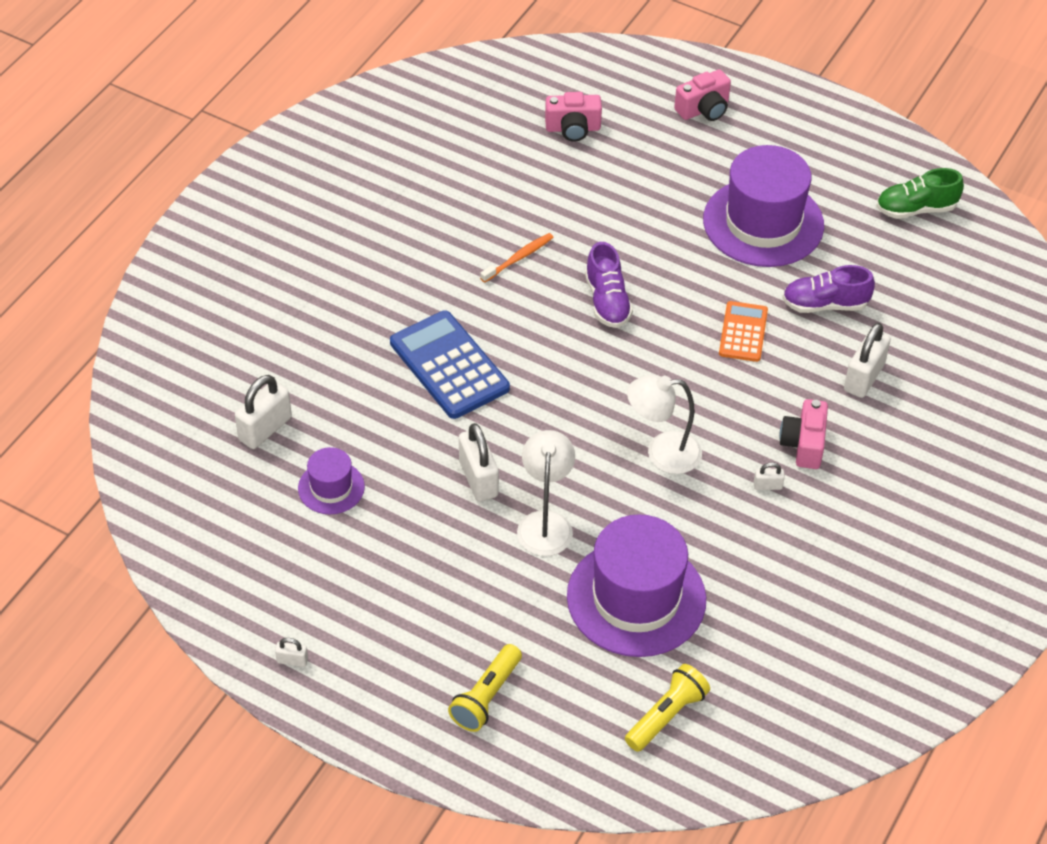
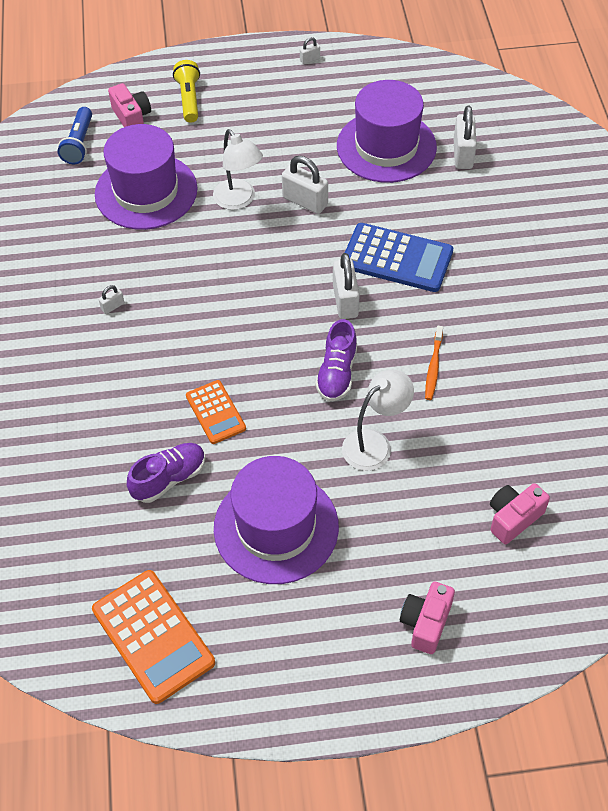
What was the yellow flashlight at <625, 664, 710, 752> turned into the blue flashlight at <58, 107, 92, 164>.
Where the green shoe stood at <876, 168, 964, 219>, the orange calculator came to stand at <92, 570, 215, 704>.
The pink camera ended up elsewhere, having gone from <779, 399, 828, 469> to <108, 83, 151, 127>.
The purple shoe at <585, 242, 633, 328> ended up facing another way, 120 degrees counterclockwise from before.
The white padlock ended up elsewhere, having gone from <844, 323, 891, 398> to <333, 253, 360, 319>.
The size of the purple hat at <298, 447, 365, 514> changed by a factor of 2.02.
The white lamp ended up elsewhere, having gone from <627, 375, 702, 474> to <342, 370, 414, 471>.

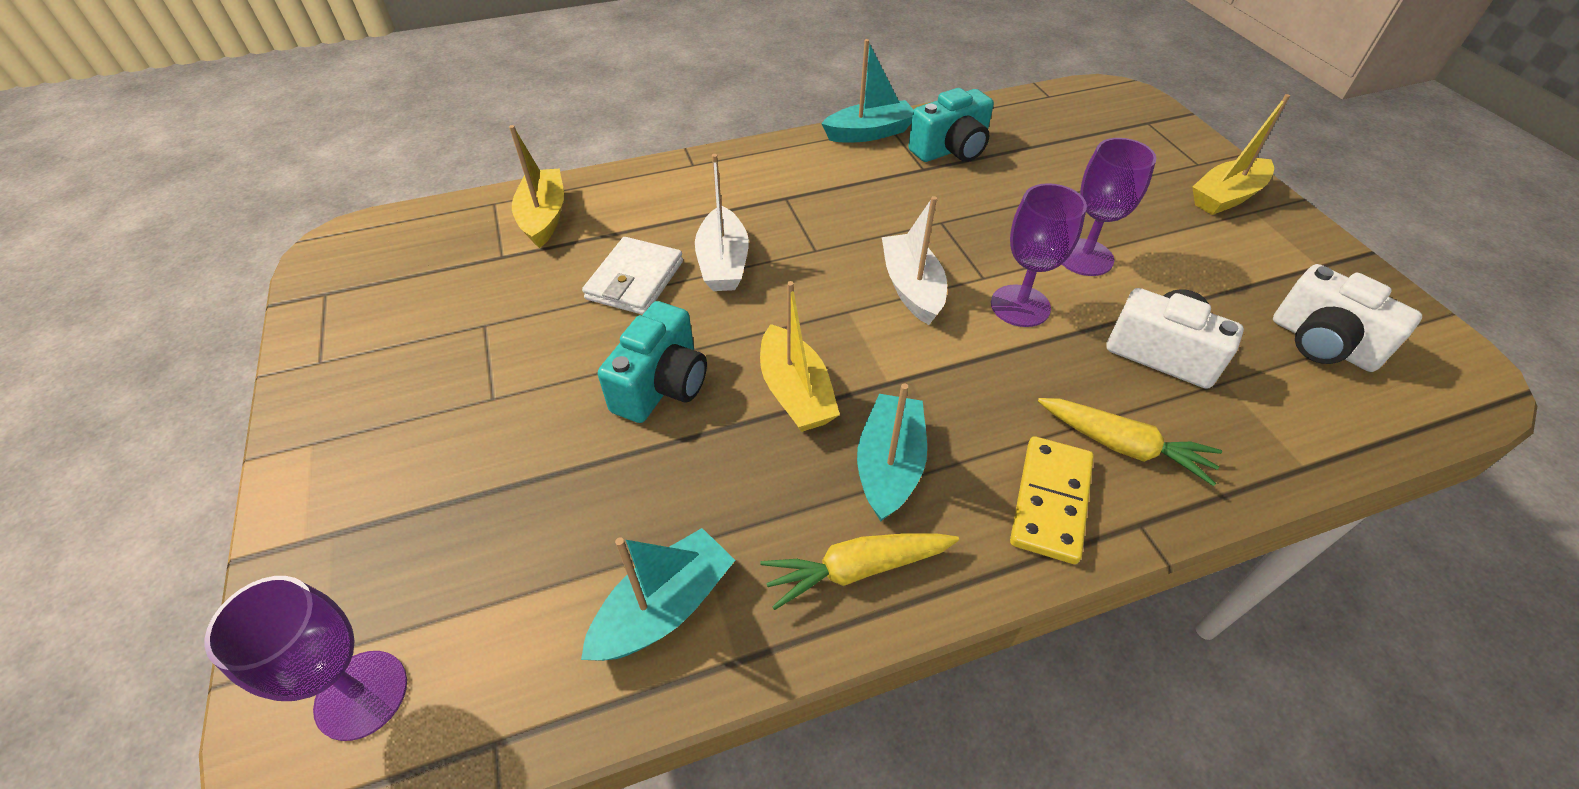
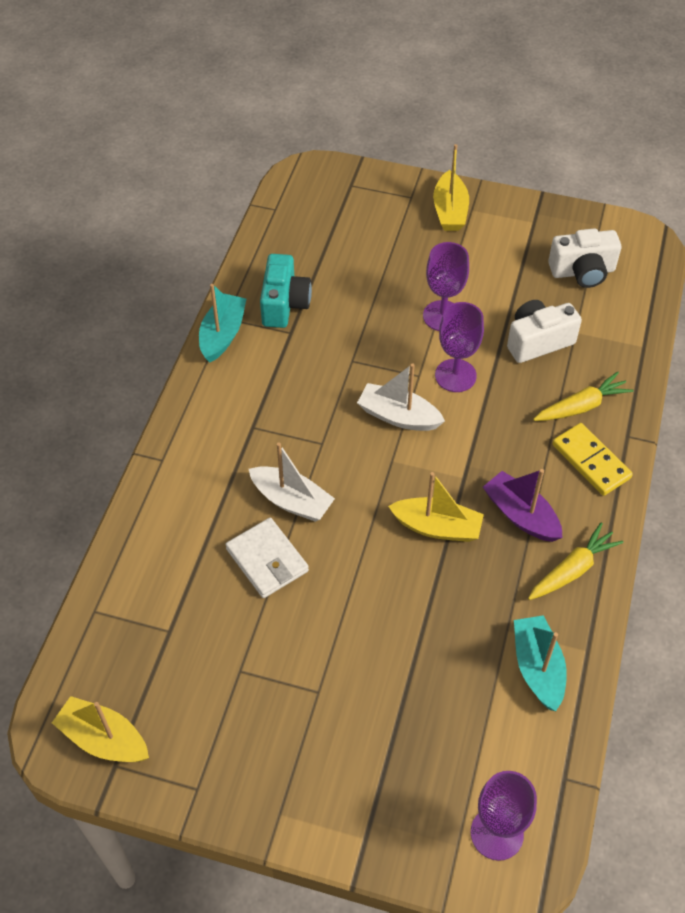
The yellow boat ended up elsewhere, having gone from <509, 125, 564, 248> to <52, 696, 149, 762>.
What was the turquoise boat at <857, 384, 927, 522> turned into the purple boat at <483, 469, 563, 542>.
The yellow carrot at <760, 533, 959, 610> ended up facing another way, 150 degrees counterclockwise from before.
The second view lost the turquoise camera at <598, 301, 707, 423>.

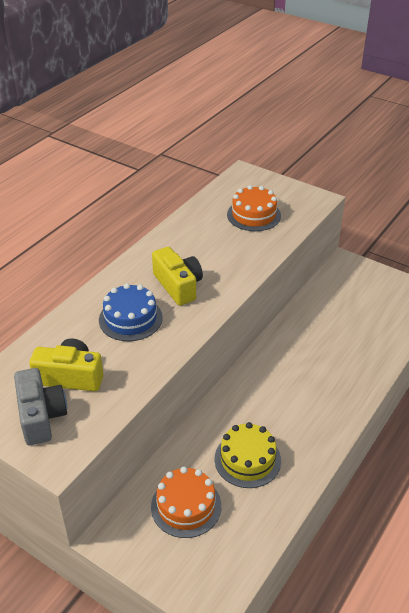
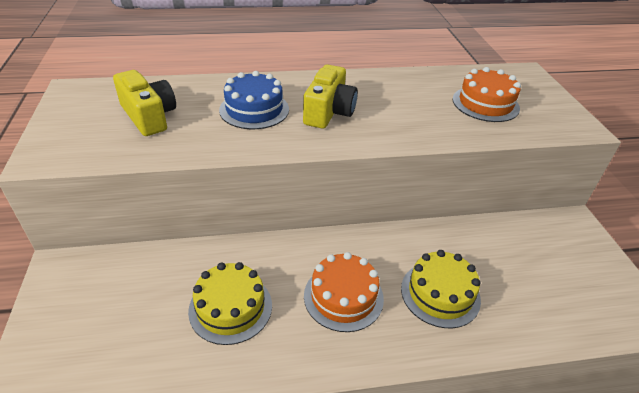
The orange cake ended up elsewhere, having gone from <151, 467, 221, 538> to <304, 252, 384, 332>.
The second view gained the yellow cake at <401, 250, 481, 328>.
The second view lost the grey camera at <14, 368, 67, 445>.

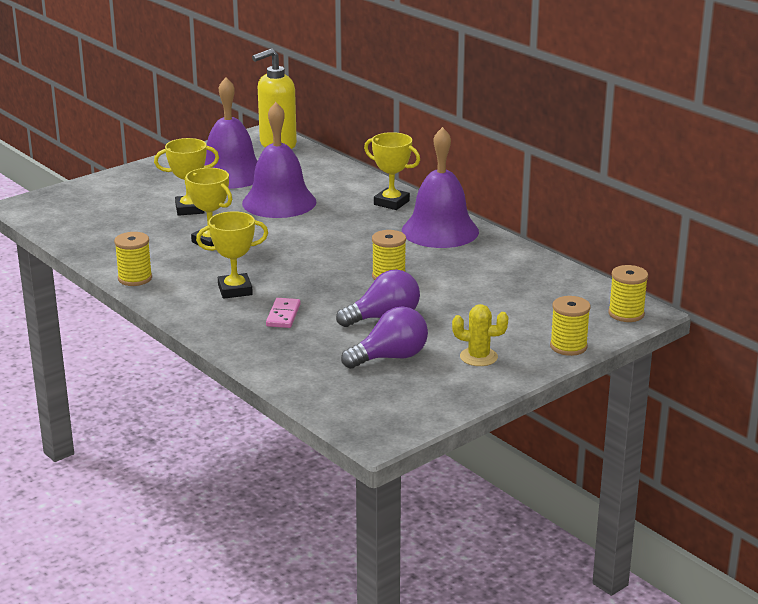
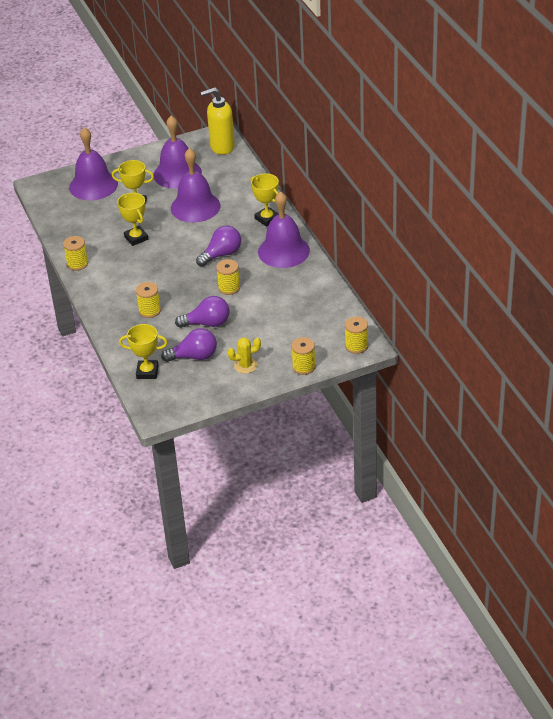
The second view gained the purple bell at <69, 127, 118, 200>.
The yellow trophy ended up elsewhere, having gone from <196, 211, 268, 299> to <119, 324, 168, 379>.
Where the pink domino stood at <266, 298, 301, 328>, the yellow spool came to stand at <136, 282, 161, 318>.
The second view gained the purple light bulb at <196, 226, 241, 267>.
The yellow cactus at <452, 304, 509, 366> ended up facing another way, 45 degrees counterclockwise from before.

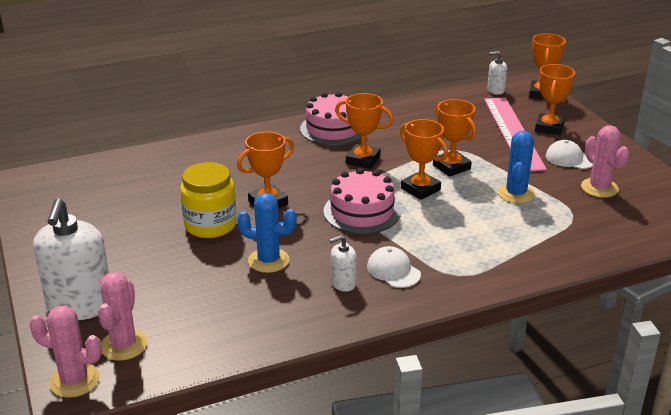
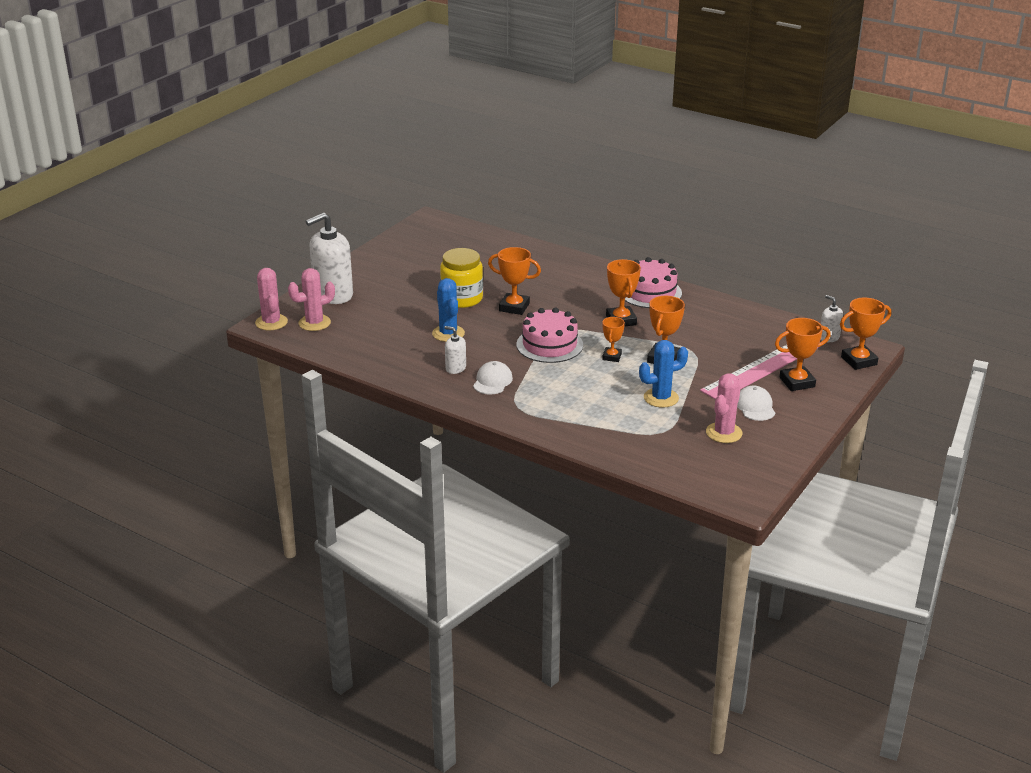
The size of the orange trophy at <400, 119, 448, 200> changed by a factor of 0.64.

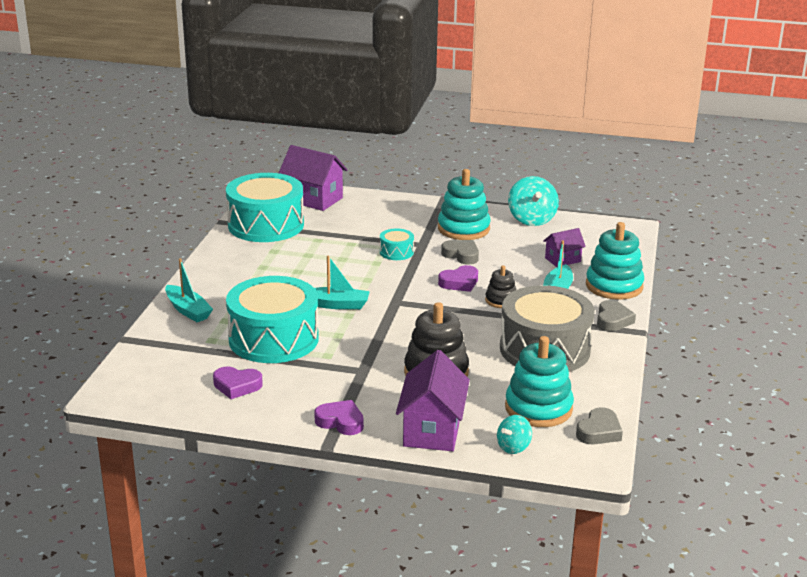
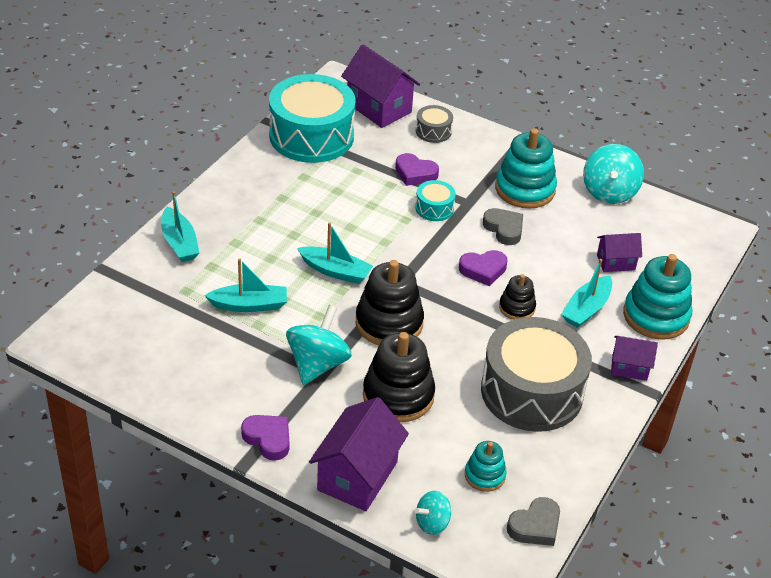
Where the turquoise drum stood at <226, 276, 319, 363>, the turquoise boat came to stand at <204, 258, 287, 312>.
The second view gained the turquoise spinning top at <286, 305, 352, 385>.
The second view gained the black stacking toy at <356, 260, 424, 345>.
The purple heart ended up elsewhere, having gone from <213, 367, 263, 399> to <395, 153, 439, 186>.
The second view gained the grey drum at <416, 105, 453, 143>.
The size of the turquoise stacking toy at <505, 336, 574, 427> changed by a factor of 0.55.
Where the grey heart stood at <597, 300, 636, 331>, the purple house came to stand at <611, 336, 658, 381>.

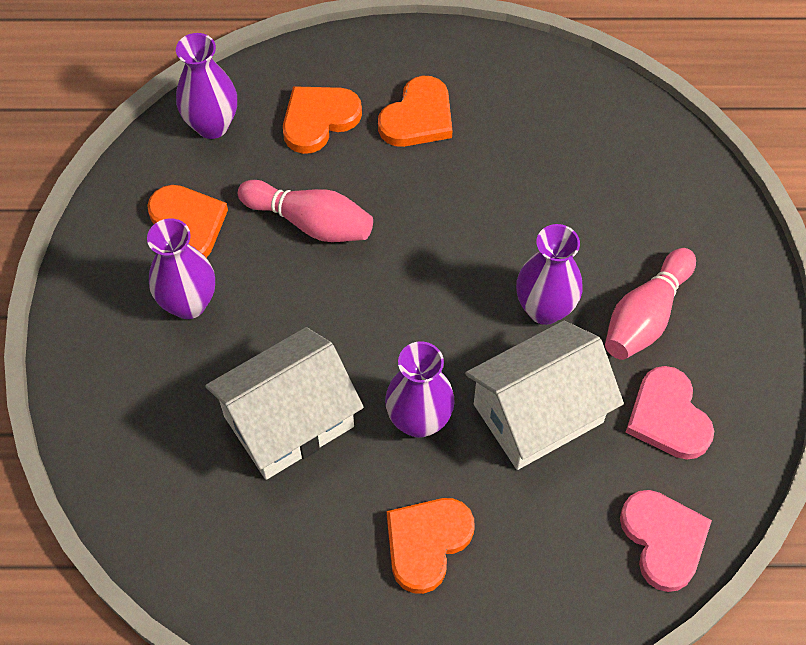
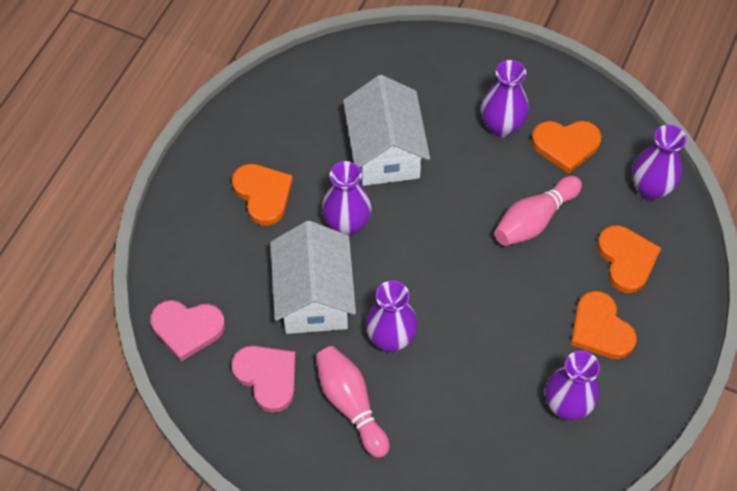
The pink heart at <625, 366, 714, 460> ended up facing another way, 45 degrees clockwise from before.
The second view gained the purple vase at <545, 350, 600, 420>.

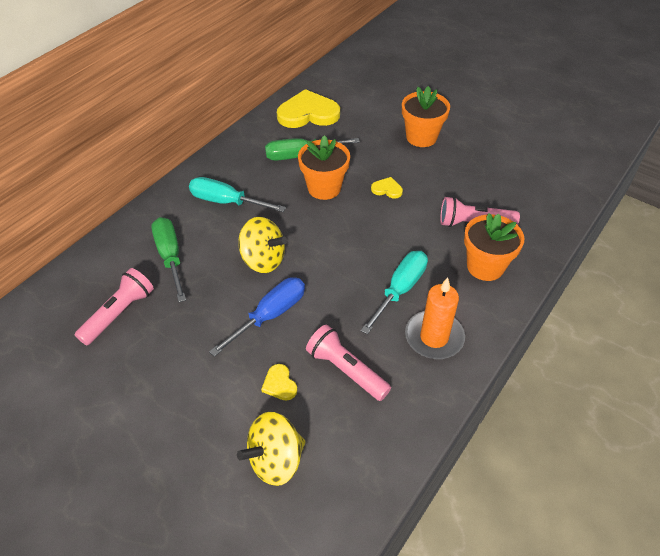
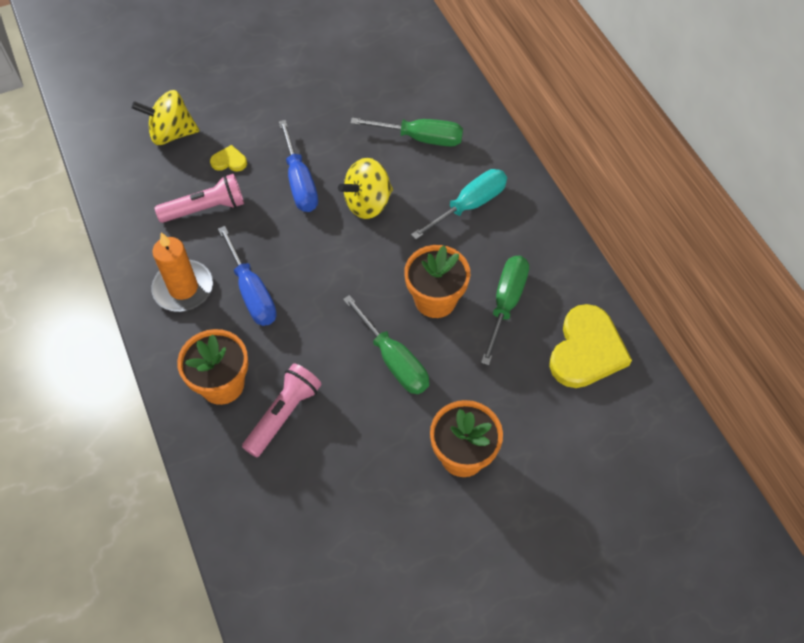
The yellow spinning top at <237, 412, 306, 486> ended up facing another way, 90 degrees counterclockwise from before.
What was the turquoise screwdriver at <361, 251, 428, 334> turned into the blue screwdriver at <218, 226, 277, 326>.
Where the yellow heart stood at <371, 177, 403, 199>, the green screwdriver came to stand at <343, 295, 429, 394>.
The second view lost the pink flashlight at <75, 268, 154, 345>.

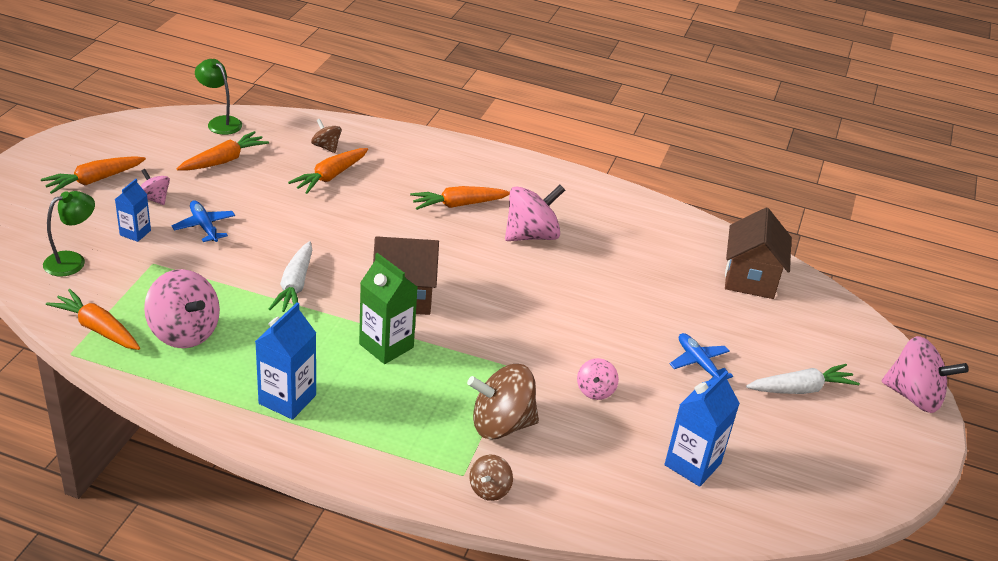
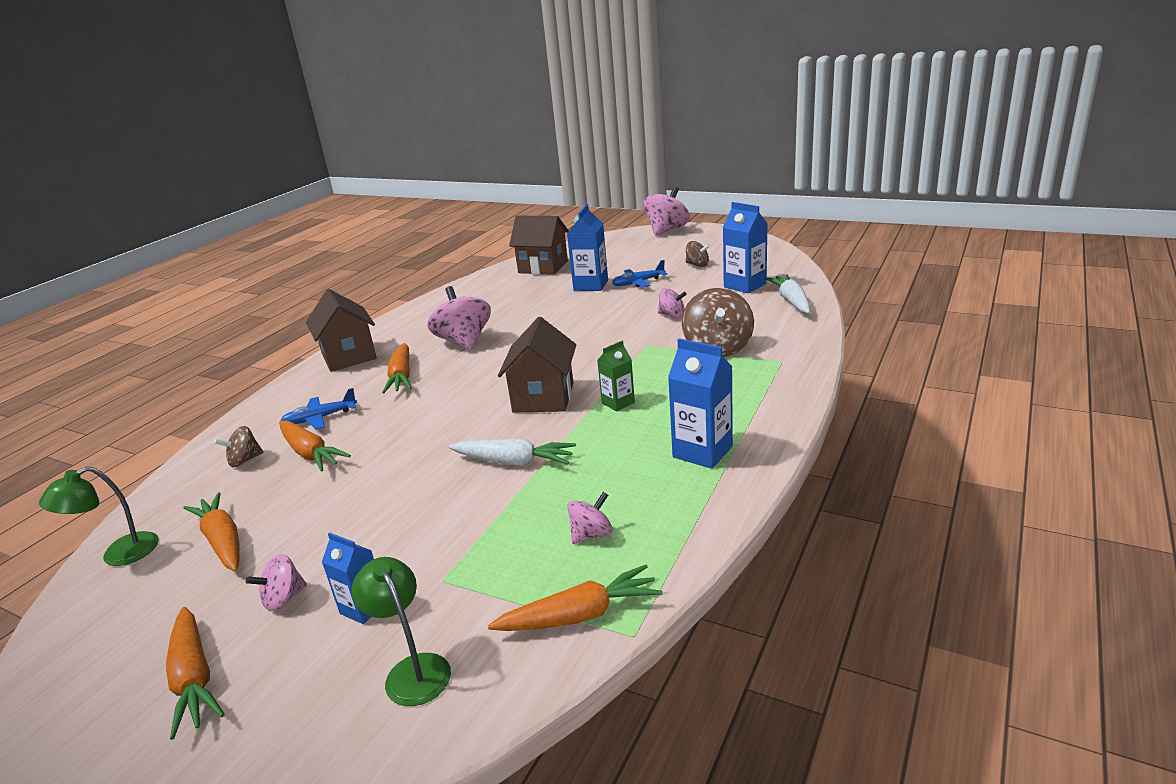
The blue plane ended up elsewhere, having gone from <172, 200, 235, 242> to <280, 388, 357, 430>.
The second view gained the brown house at <306, 289, 377, 372>.
The orange carrot at <46, 289, 140, 350> ended up facing another way, 150 degrees counterclockwise from before.
The second view gained the blue carton at <567, 204, 608, 291>.
The size of the pink spinning top at <144, 269, 220, 348> changed by a factor of 0.52.
The size of the green carton at <359, 253, 417, 364> changed by a factor of 0.61.
The brown spinning top ended up elsewhere, having gone from <469, 455, 513, 501> to <686, 241, 710, 267>.
The white carrot ended up elsewhere, having gone from <746, 364, 860, 394> to <765, 274, 810, 314>.

